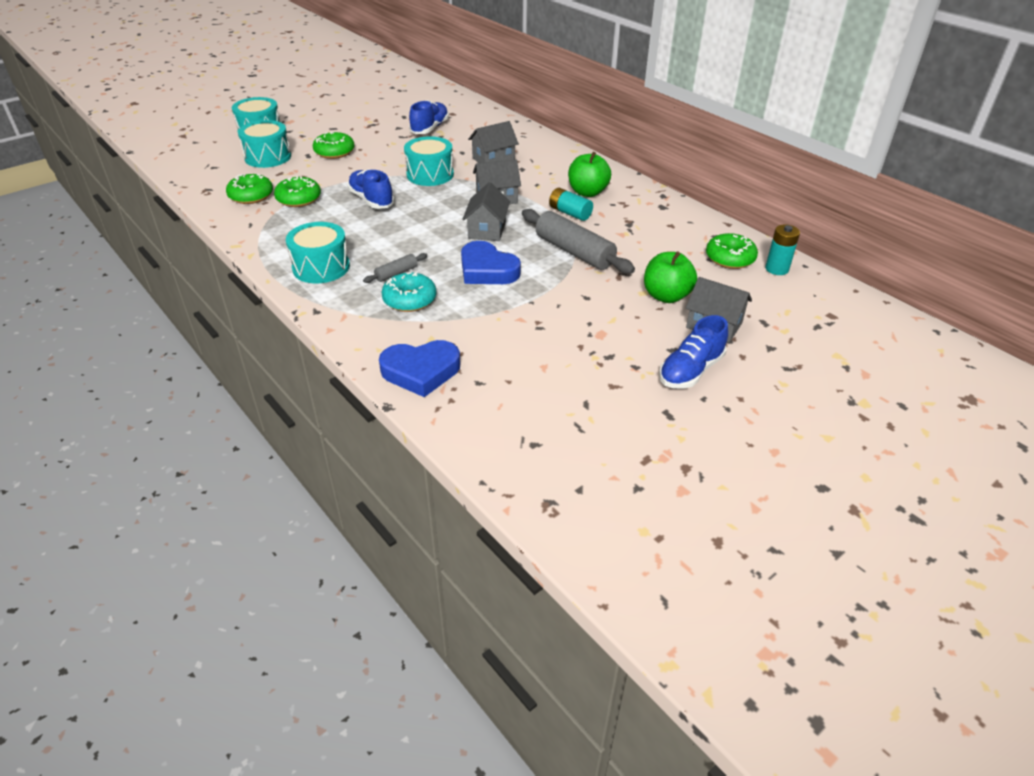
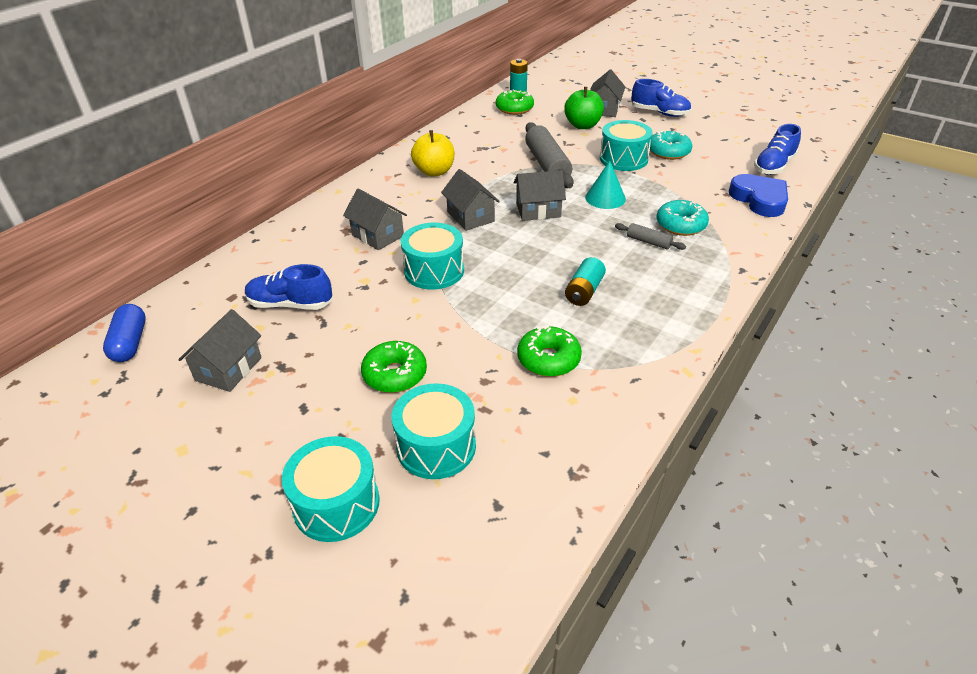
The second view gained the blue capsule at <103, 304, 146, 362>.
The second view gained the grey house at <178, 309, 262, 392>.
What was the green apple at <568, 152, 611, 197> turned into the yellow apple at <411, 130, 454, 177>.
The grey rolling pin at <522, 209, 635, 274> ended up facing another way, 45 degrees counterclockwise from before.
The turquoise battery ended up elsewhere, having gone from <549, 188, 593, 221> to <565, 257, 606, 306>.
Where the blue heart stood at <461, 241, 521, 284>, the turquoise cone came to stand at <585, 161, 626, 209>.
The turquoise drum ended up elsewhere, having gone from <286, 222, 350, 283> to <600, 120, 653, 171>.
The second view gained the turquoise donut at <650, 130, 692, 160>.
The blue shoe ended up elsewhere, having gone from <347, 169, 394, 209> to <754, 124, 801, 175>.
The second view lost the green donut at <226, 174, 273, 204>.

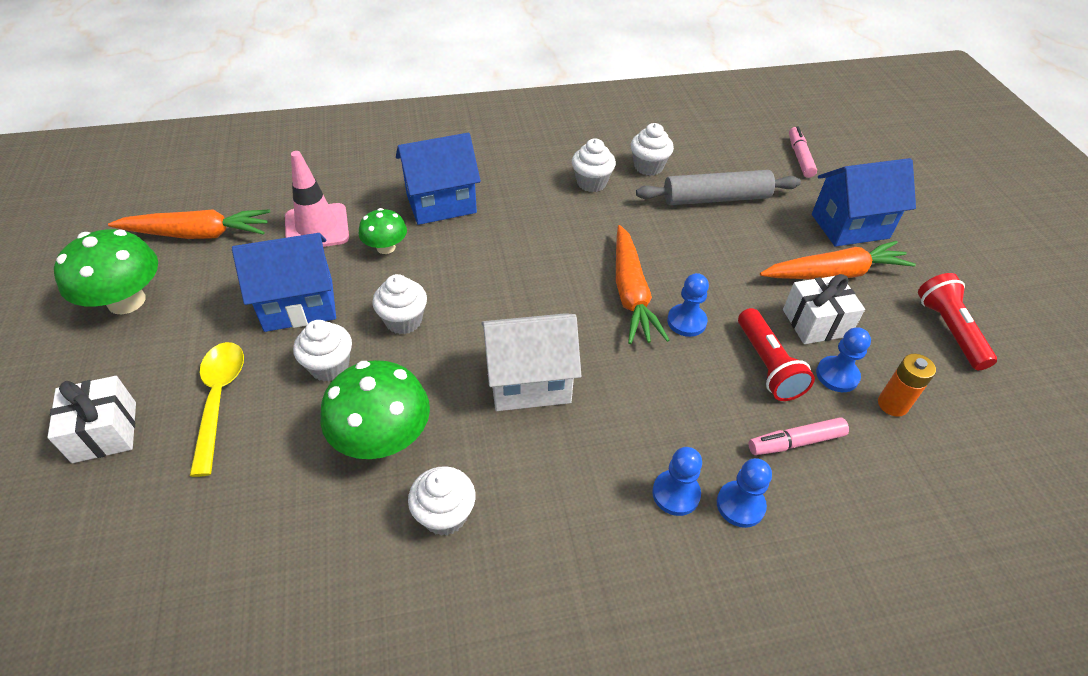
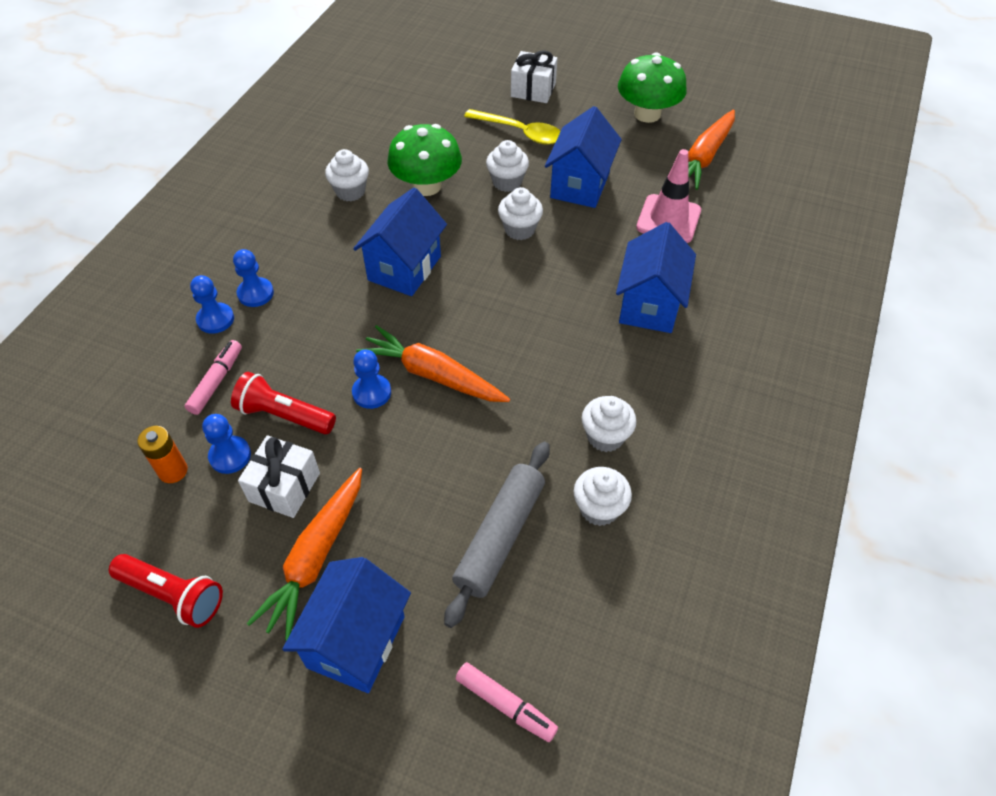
What was the white house at <481, 313, 581, 411> turned into the blue house at <353, 188, 447, 296>.
The second view lost the green mushroom at <359, 208, 407, 254>.

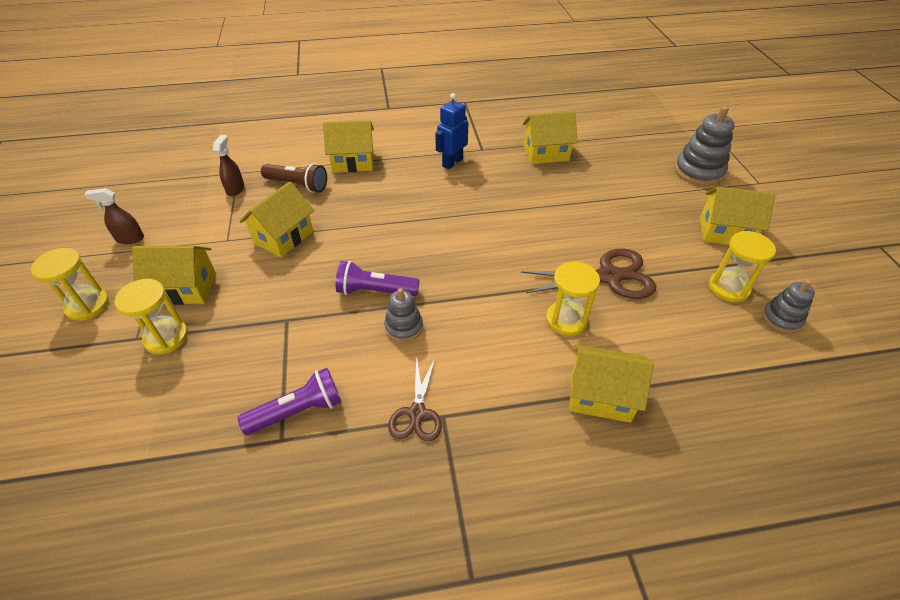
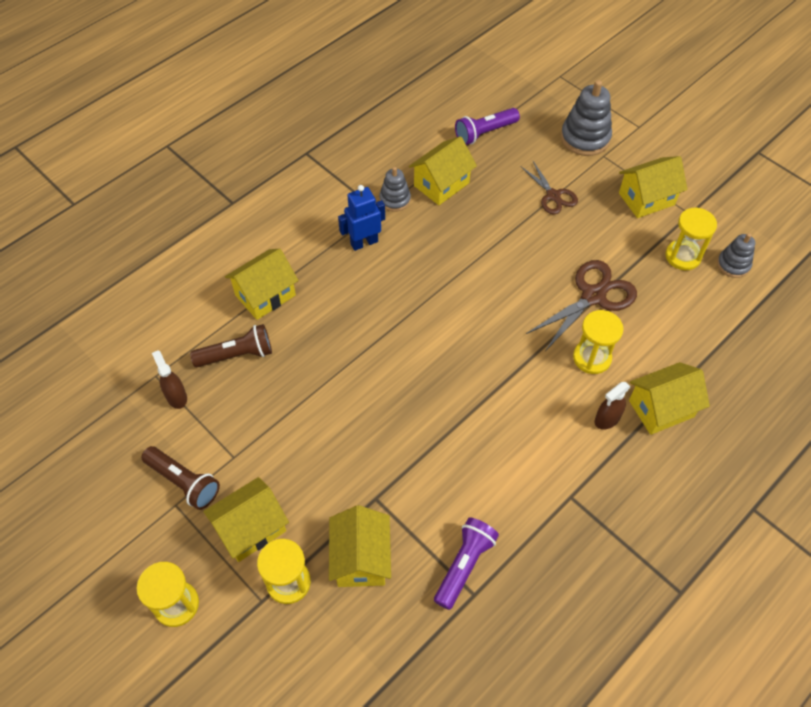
The second view gained the brown flashlight at <141, 446, 220, 510>.
The yellow house ended up elsewhere, having gone from <239, 182, 314, 257> to <329, 505, 391, 587>.
The blue robot at <435, 93, 468, 169> ended up facing another way, 60 degrees clockwise from before.
The grey stacking toy ended up elsewhere, having gone from <384, 288, 423, 342> to <379, 167, 411, 212>.
The purple flashlight ended up elsewhere, having gone from <336, 261, 420, 296> to <455, 108, 520, 145>.
The brown scissors ended up elsewhere, having gone from <388, 356, 442, 442> to <520, 161, 578, 214>.
The brown spray bottle ended up elsewhere, having gone from <84, 188, 144, 244> to <595, 382, 630, 430>.

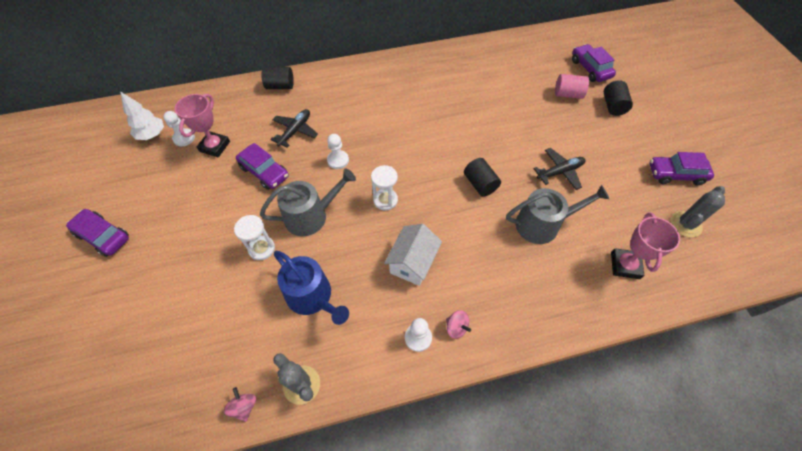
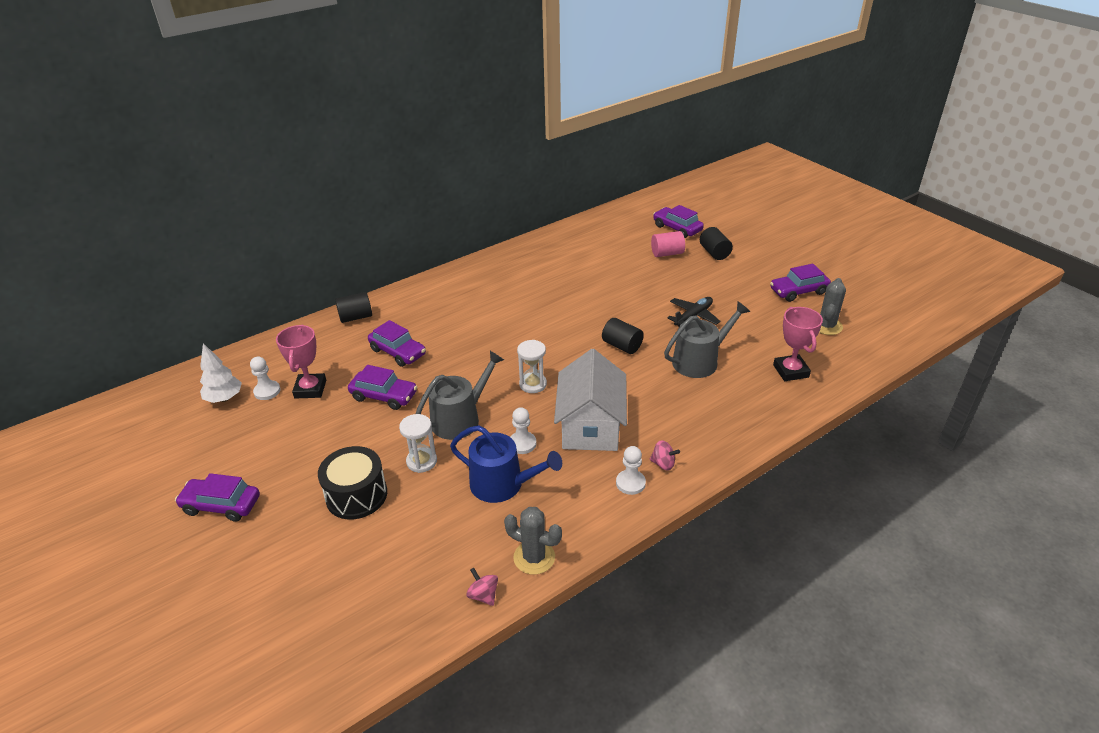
The second view gained the black drum at <318, 446, 387, 519>.
Where the black plane stood at <270, 109, 318, 148>, the purple car came to stand at <368, 320, 426, 367>.
The white pawn ended up elsewhere, having gone from <327, 134, 349, 169> to <510, 407, 536, 454>.
The size of the white house at <384, 224, 442, 286> changed by a factor of 1.50.

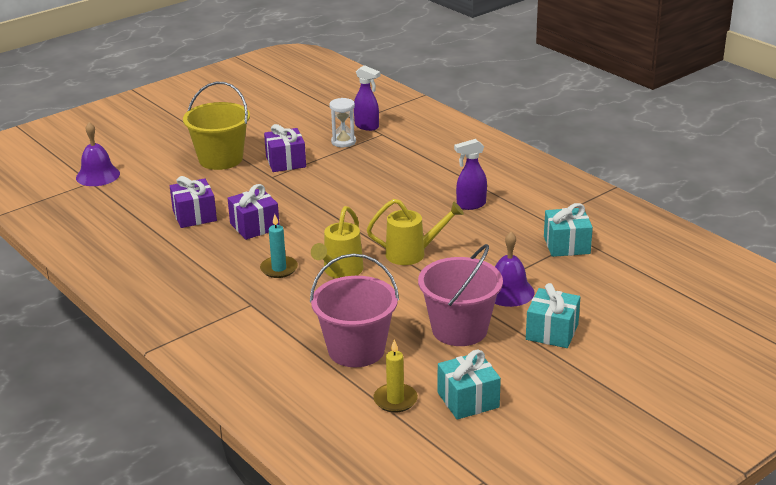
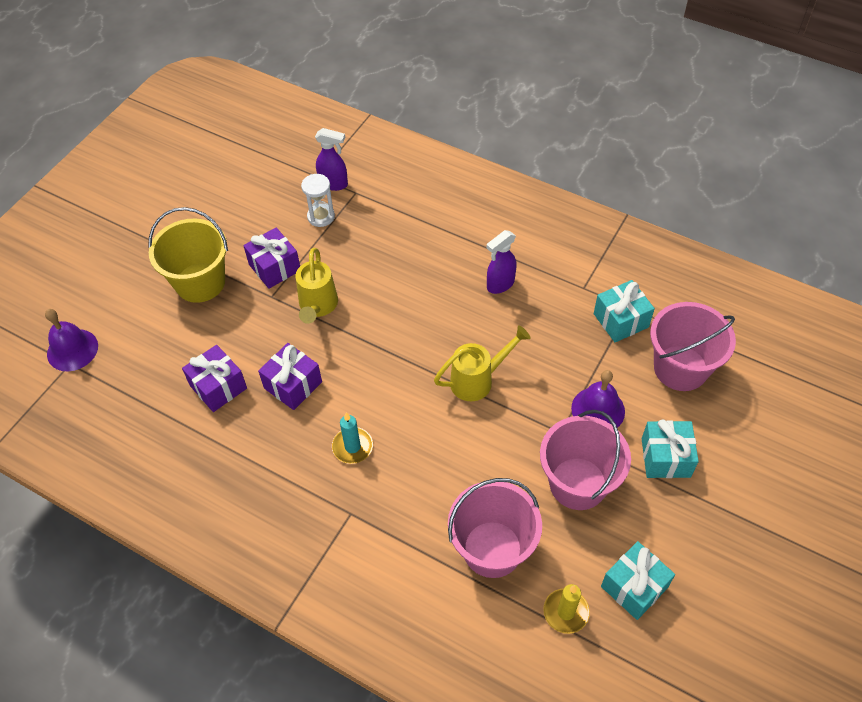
The yellow watering can ended up elsewhere, having gone from <311, 206, 364, 278> to <296, 248, 338, 324>.
The second view gained the pink bucket at <650, 302, 736, 391>.

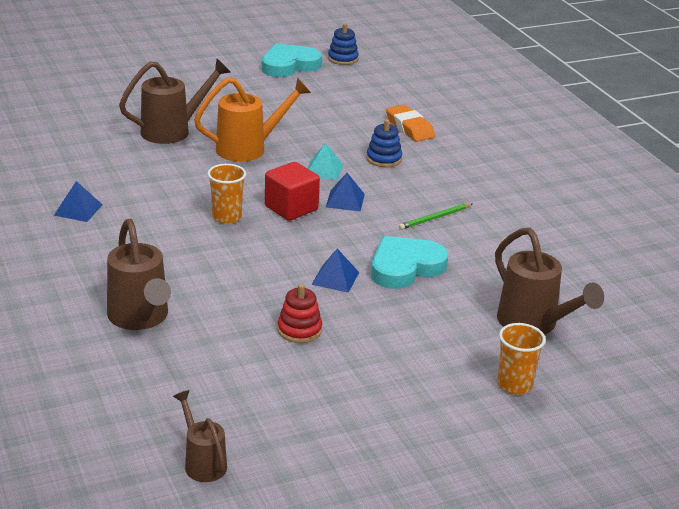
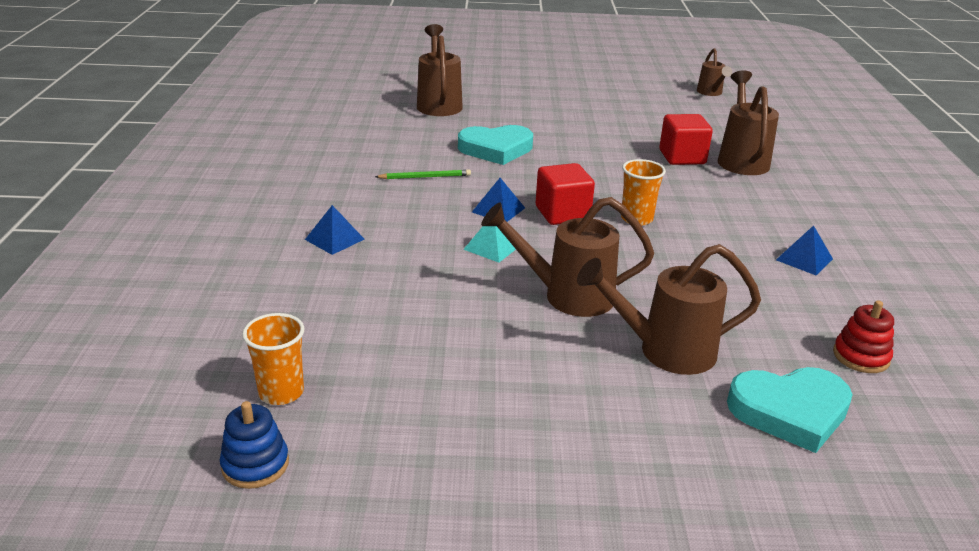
The orange cup ended up elsewhere, having gone from <497, 323, 546, 395> to <242, 313, 304, 405>.
The blue pyramid ended up elsewhere, having gone from <311, 249, 359, 293> to <305, 205, 365, 255>.
What was the orange watering can at <194, 77, 311, 162> turned into the brown watering can at <481, 197, 654, 317>.
The second view gained the red cube at <659, 114, 713, 165>.
The turquoise heart ended up elsewhere, having gone from <262, 43, 322, 77> to <727, 367, 853, 453>.
The red stacking toy ended up elsewhere, having gone from <277, 284, 322, 343> to <833, 300, 894, 373>.
The second view lost the blue stacking toy at <366, 119, 402, 167>.
The second view lost the orange eraser at <386, 104, 435, 142>.

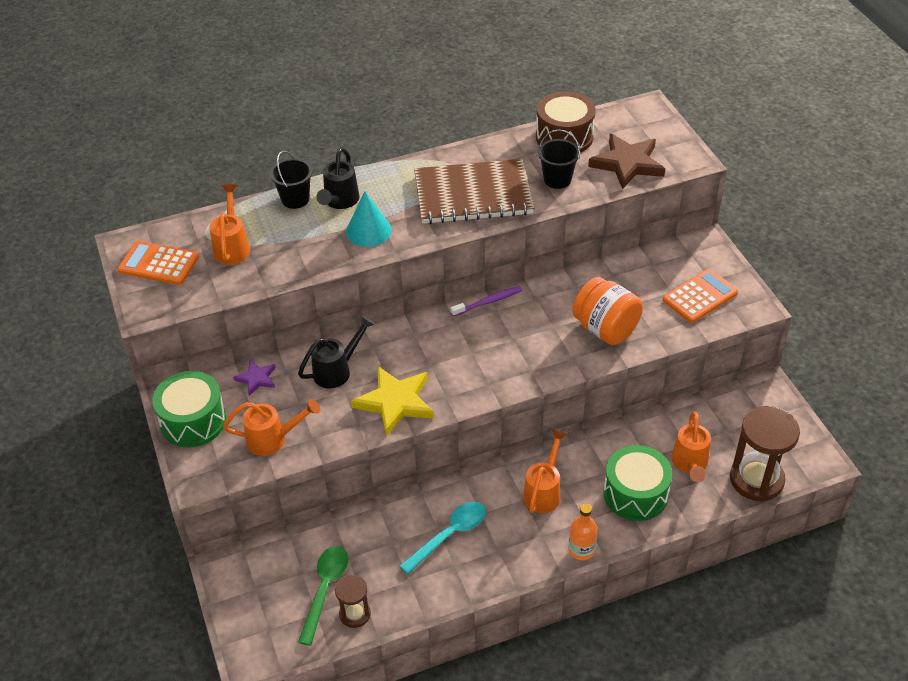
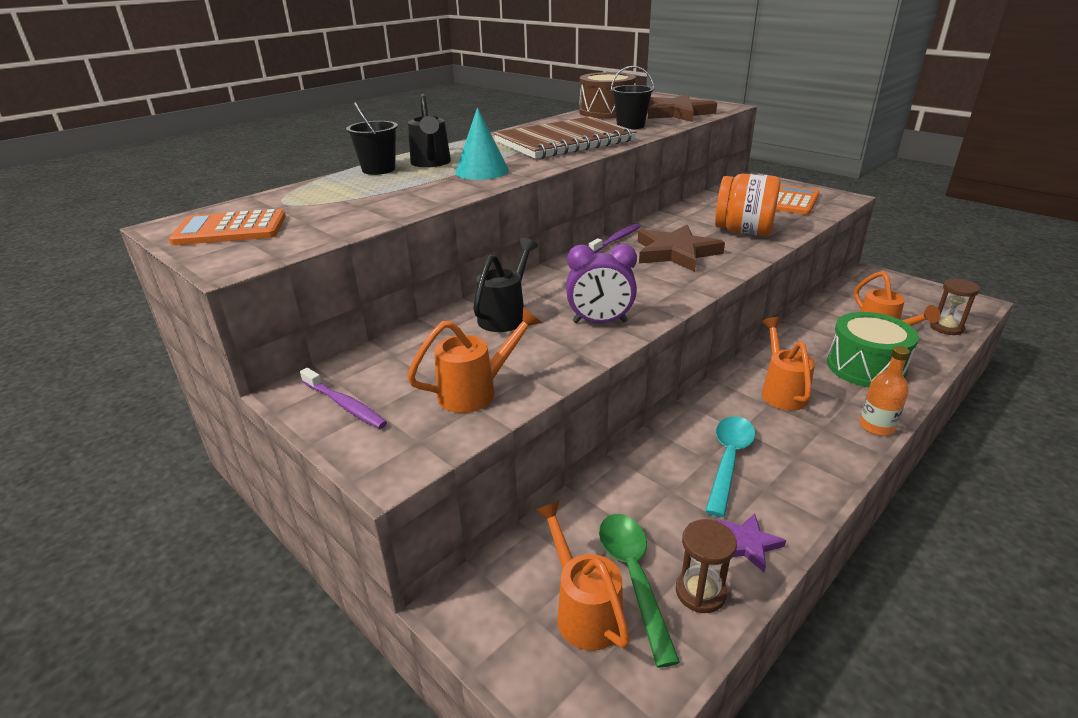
Where the green drum stood at <152, 371, 226, 447>, the purple toothbrush came to stand at <300, 368, 387, 429>.
The orange watering can ended up elsewhere, having gone from <210, 184, 250, 265> to <535, 500, 630, 651>.
Where the yellow star stood at <351, 366, 434, 437>, the purple clock came to stand at <566, 244, 637, 323>.
The second view gained the brown star at <638, 225, 725, 272>.
The purple star ended up elsewhere, having gone from <233, 360, 276, 396> to <716, 513, 786, 573>.
The size of the brown hourglass at <730, 406, 800, 502> changed by a factor of 0.54.

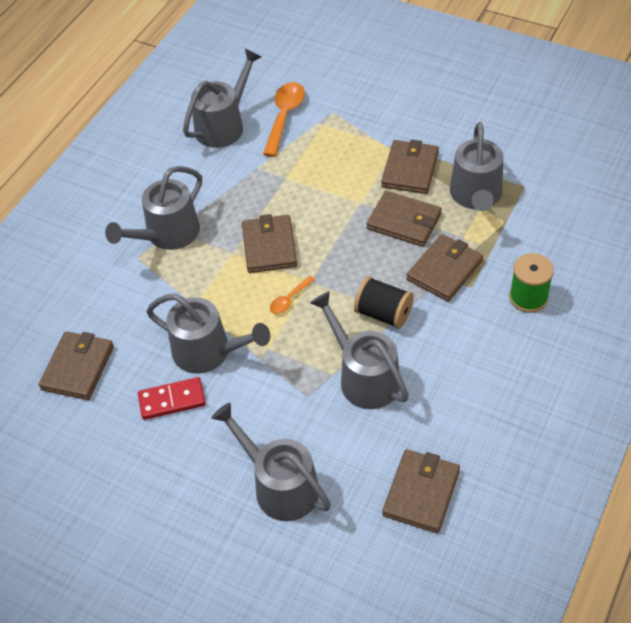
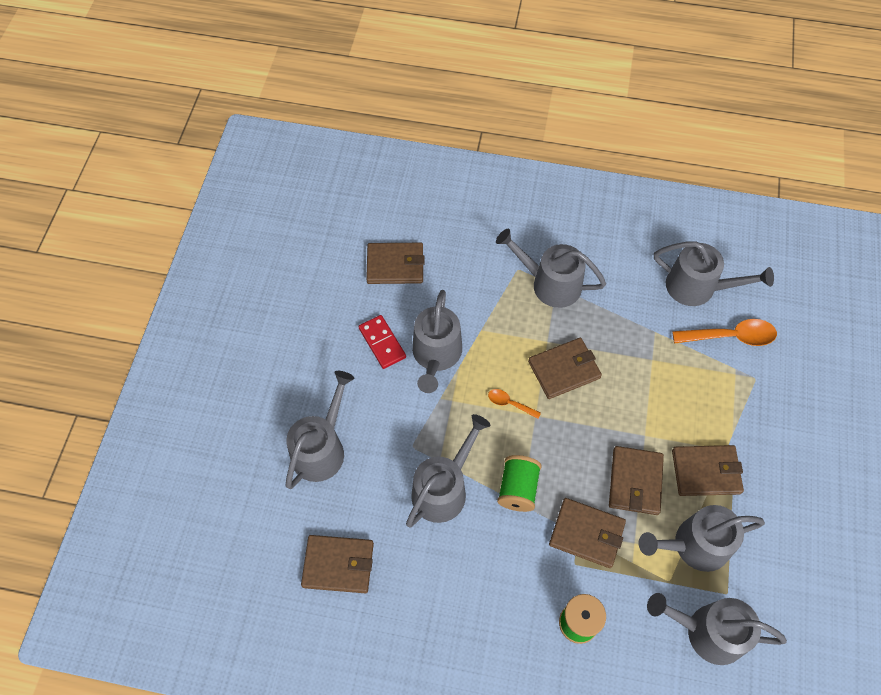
What was the black spool at <354, 276, 414, 329> turned into the green spool at <497, 455, 542, 512>.
The second view gained the grey watering can at <647, 593, 787, 665>.

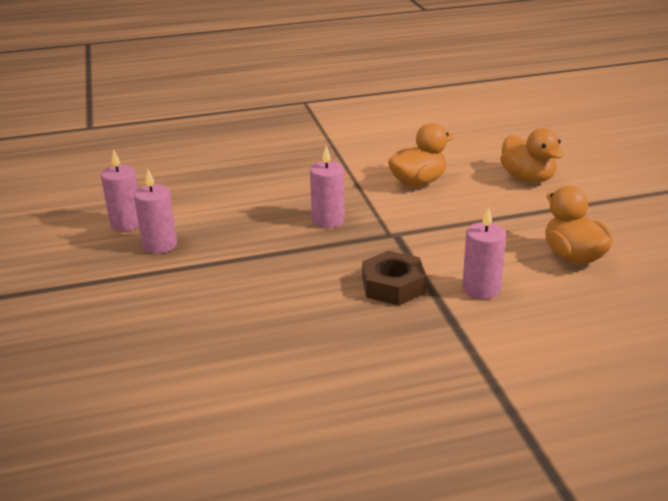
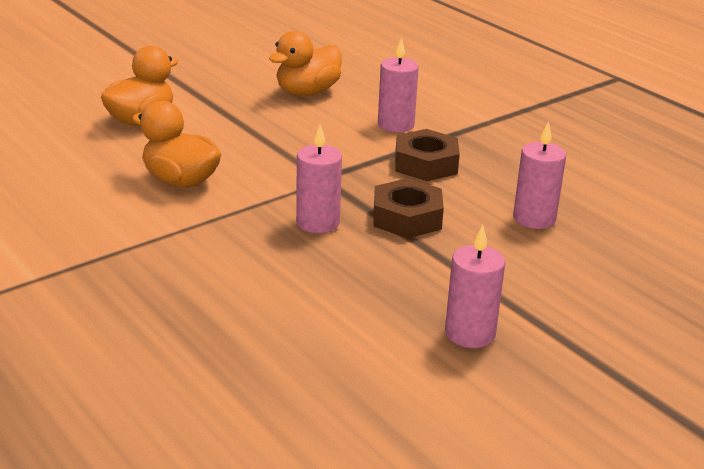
The second view gained the brown nut at <374, 178, 444, 238>.
The pink candle ended up elsewhere, having gone from <101, 149, 139, 231> to <513, 121, 566, 229>.

